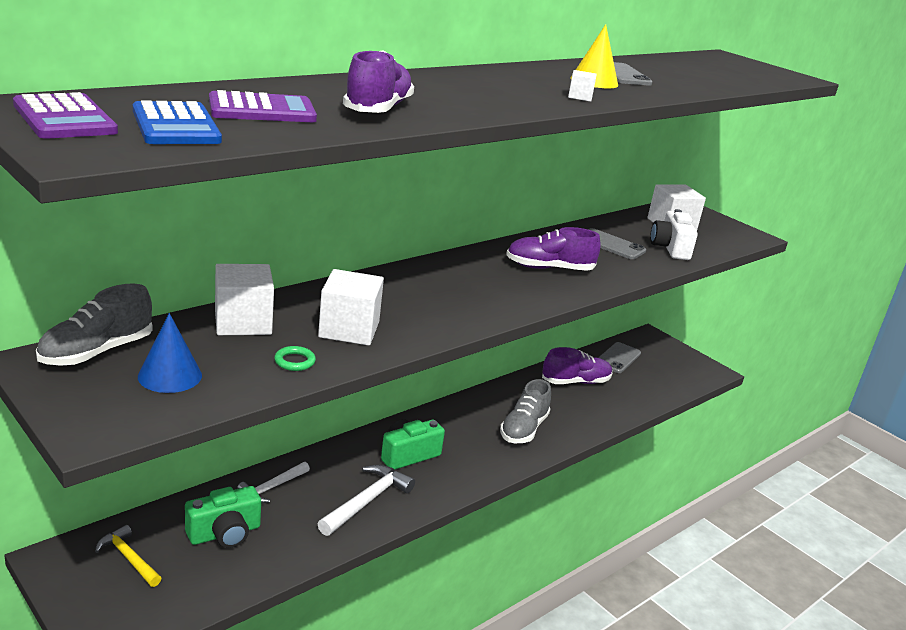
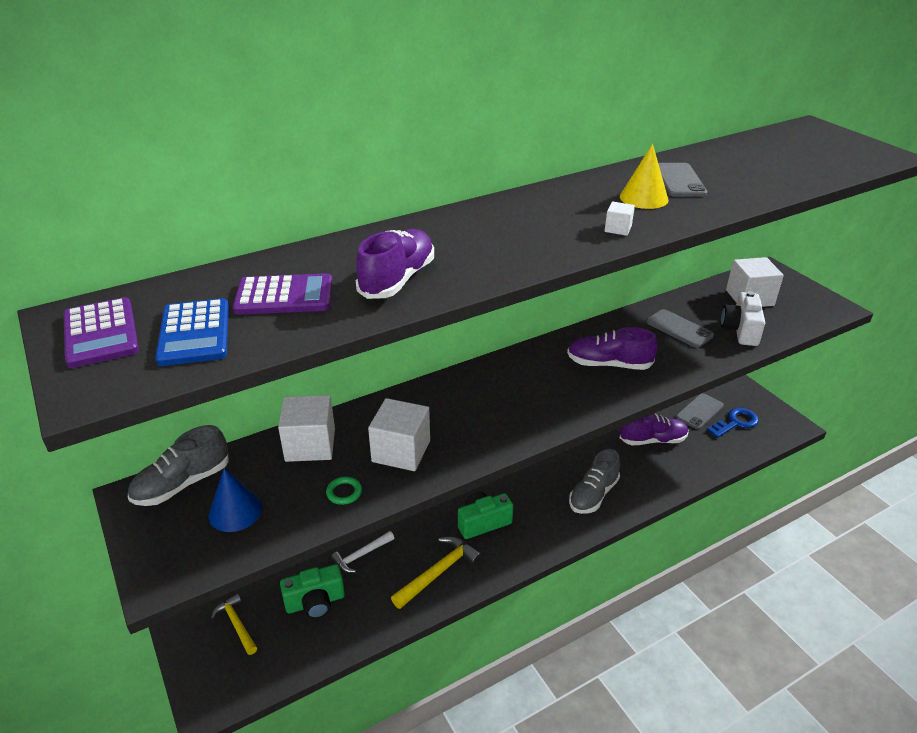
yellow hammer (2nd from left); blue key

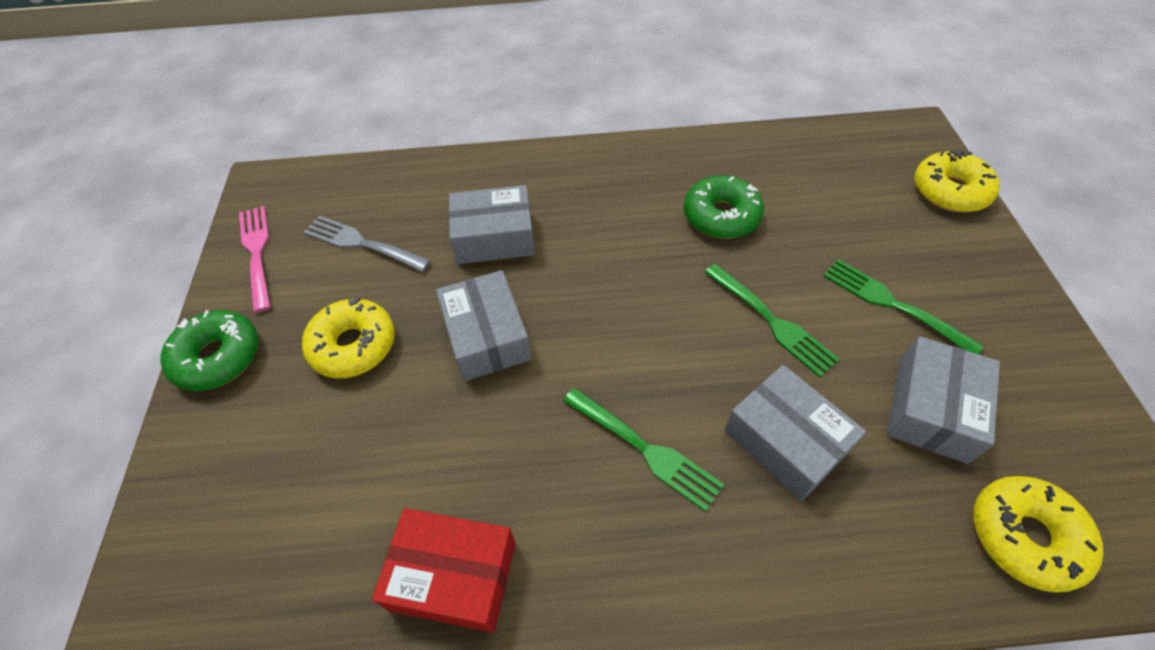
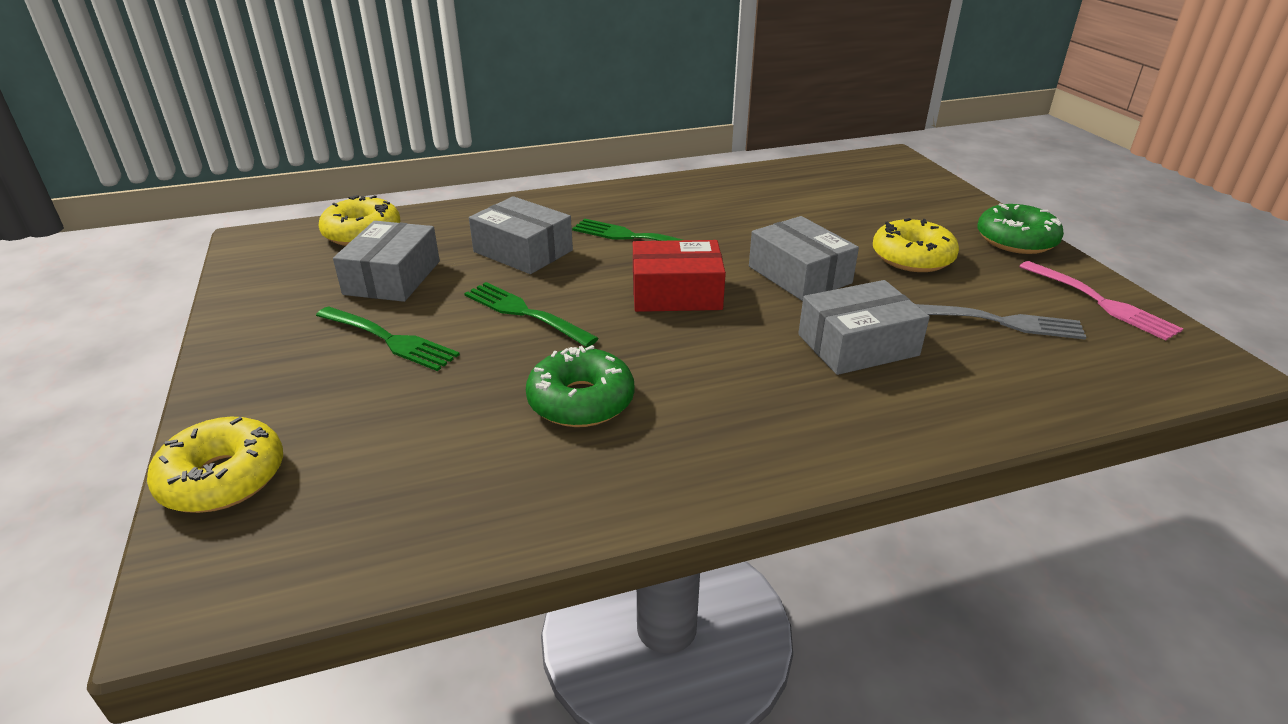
red box

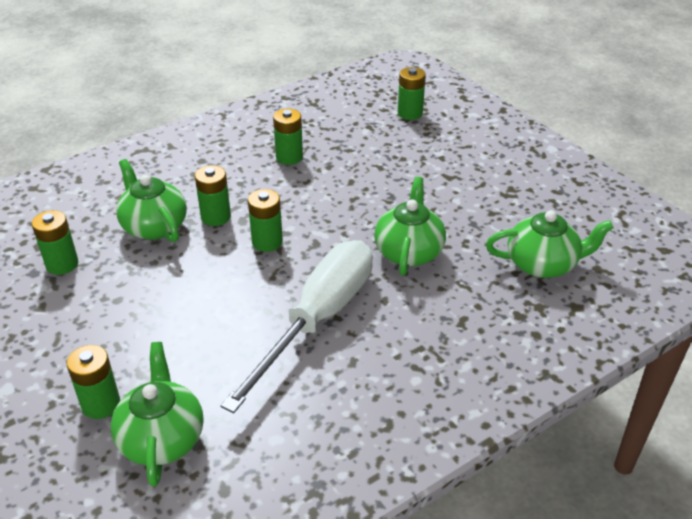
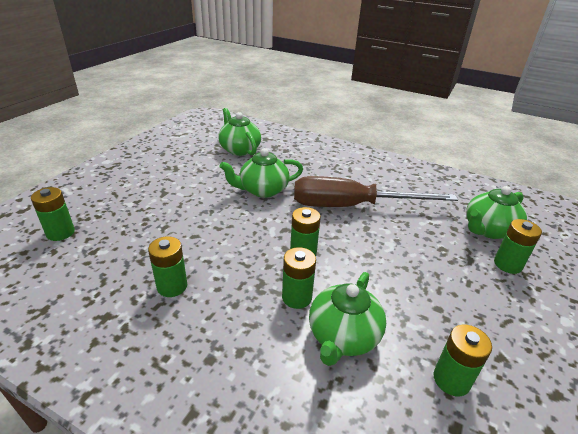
brown screwdriver

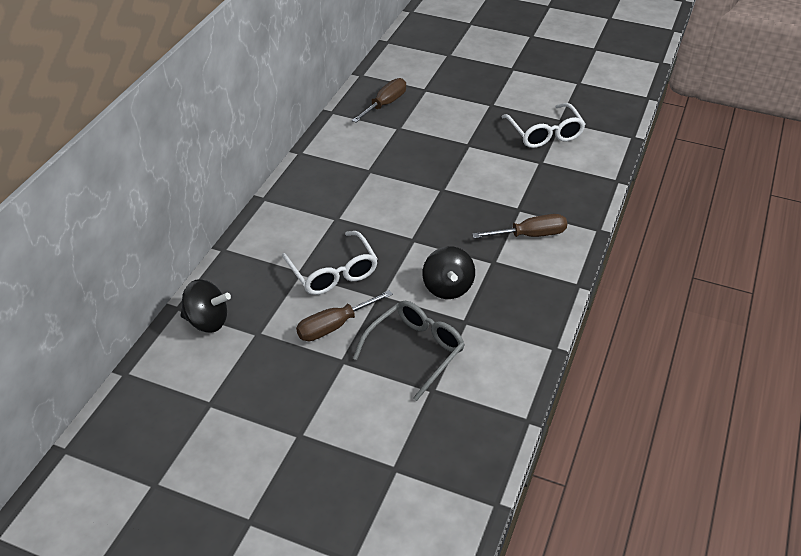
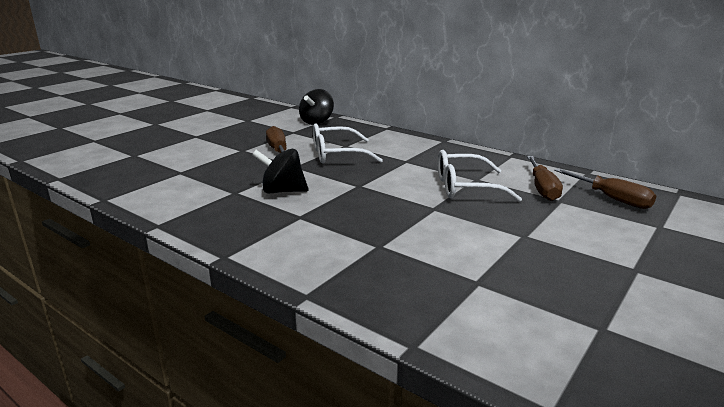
white glasses (2nd from left); brown screwdriver (2nd from left); grey glasses

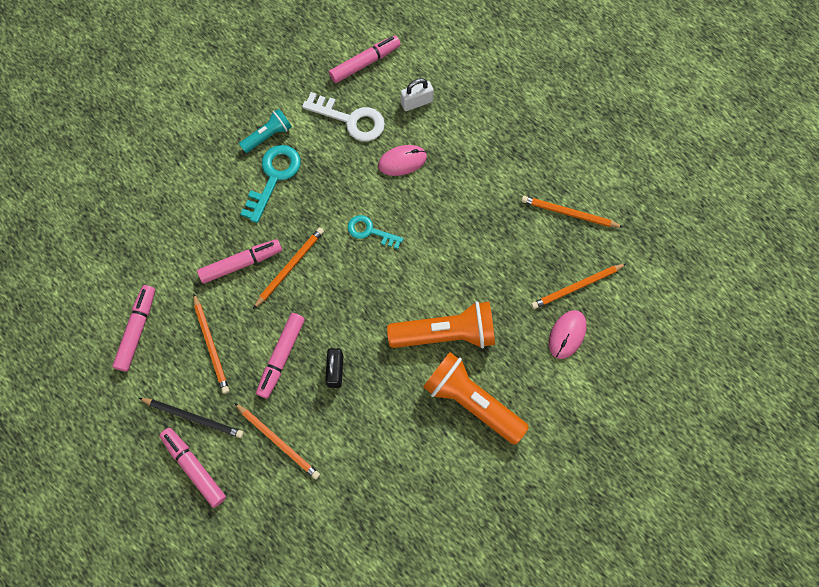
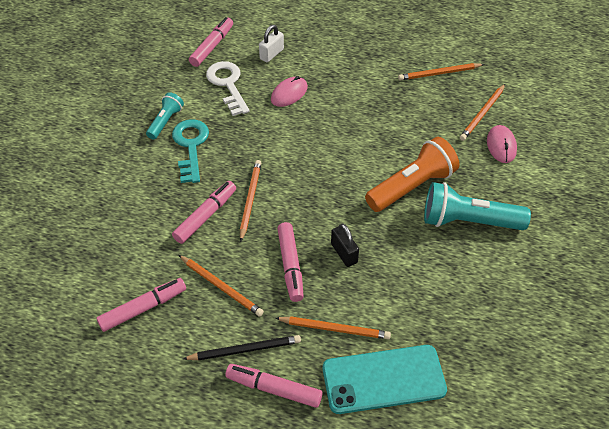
white key; turquoise key (2nd from left in the first image); pink marker (1st from left); turquoise flashlight (2nd from left); turquoise phone

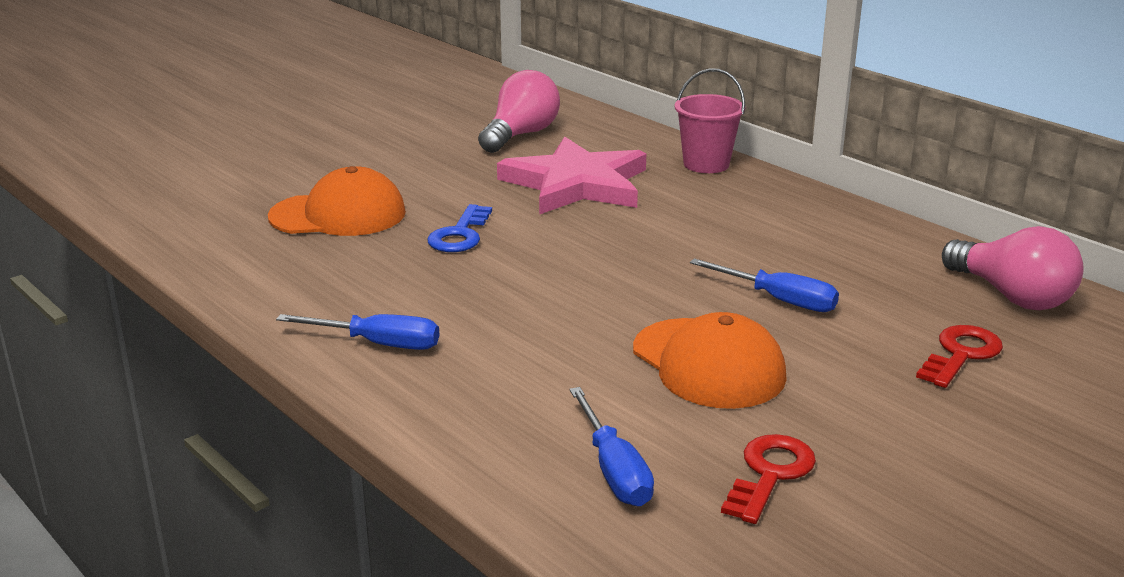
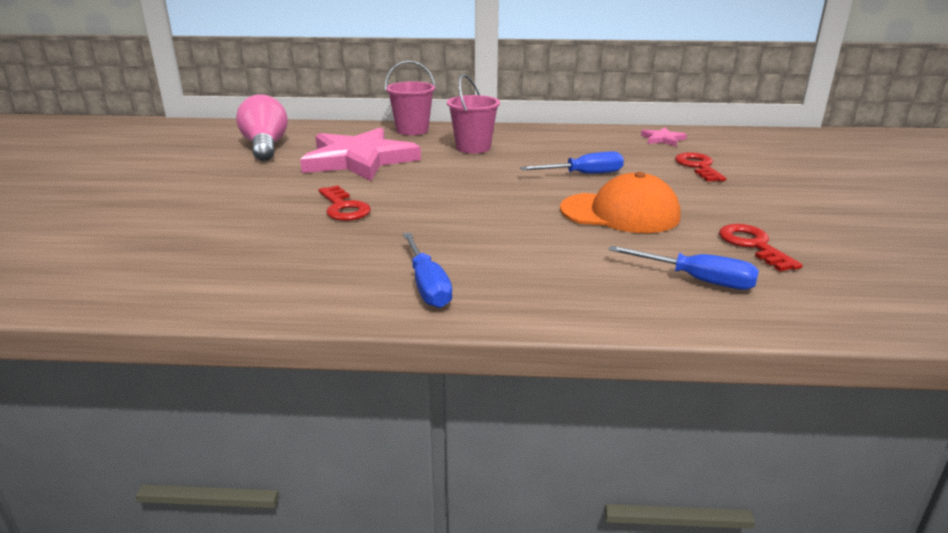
orange cap (1st from left in the first image); red key (1st from left); pink star (2nd from left); blue screwdriver (1st from left); pink bucket (2nd from left)

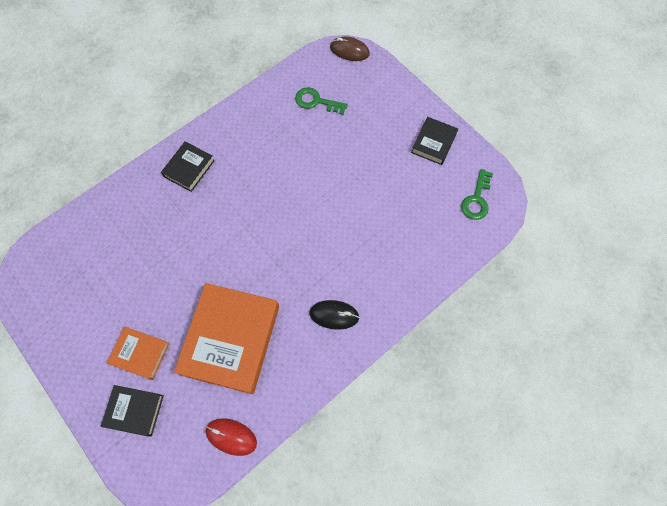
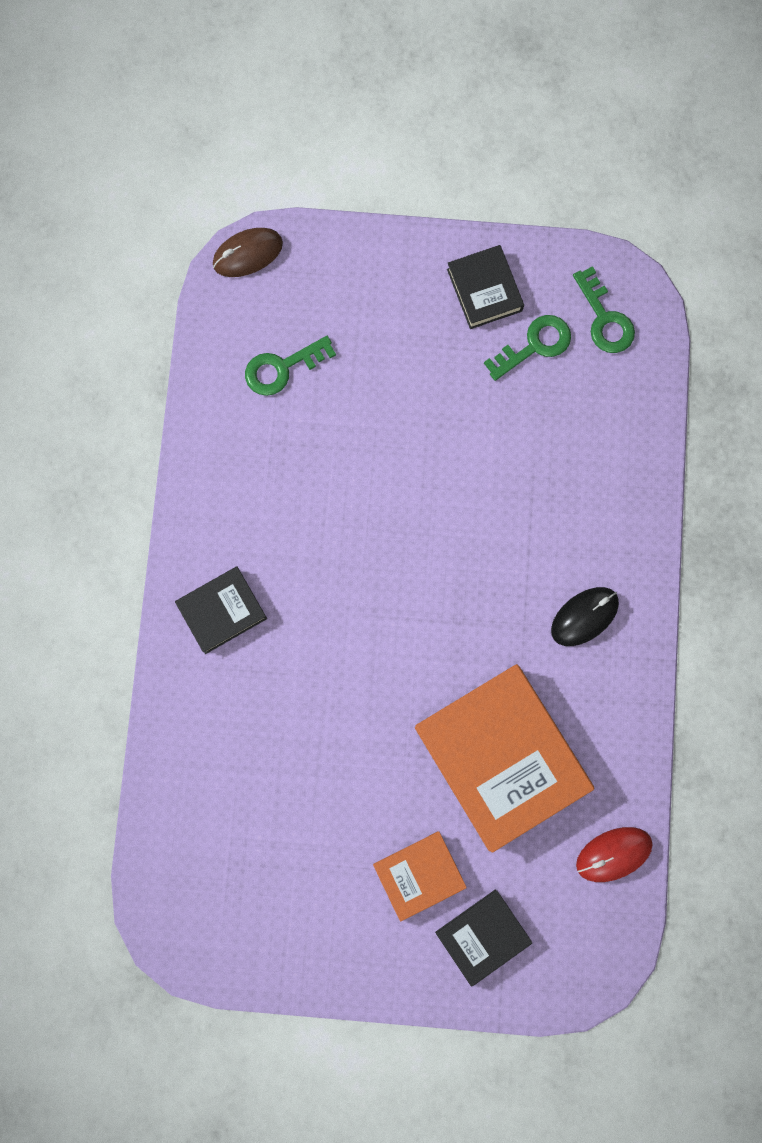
black book (1st from left); green key (2nd from left)

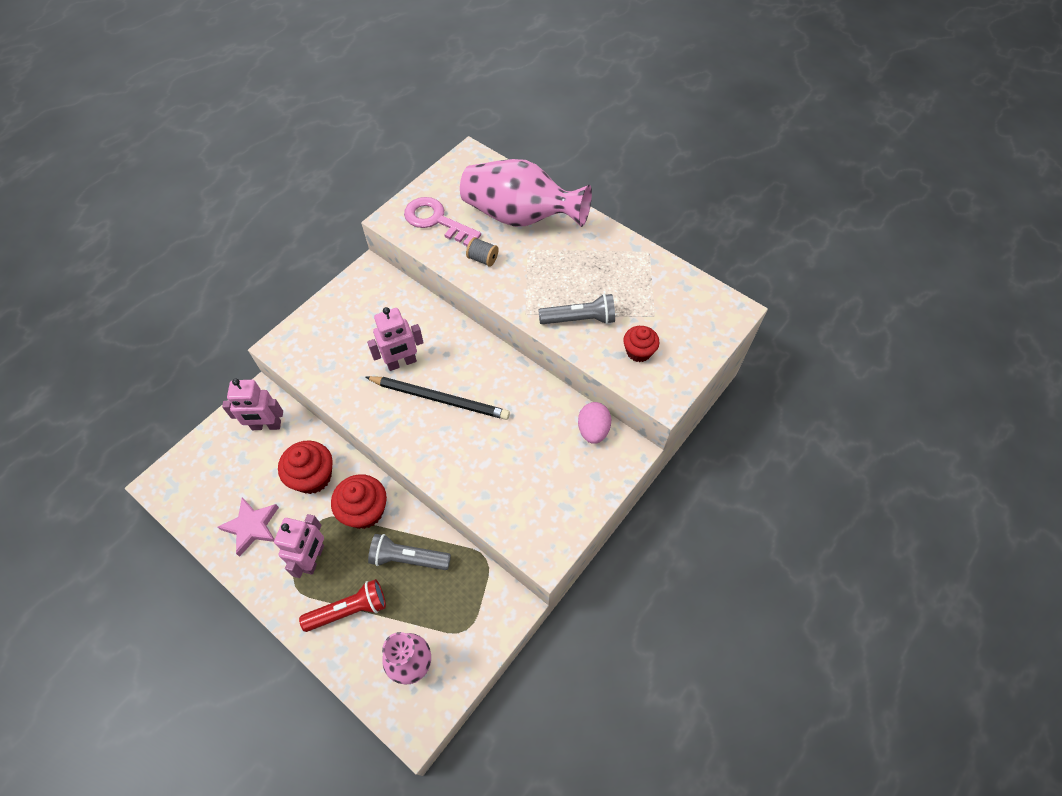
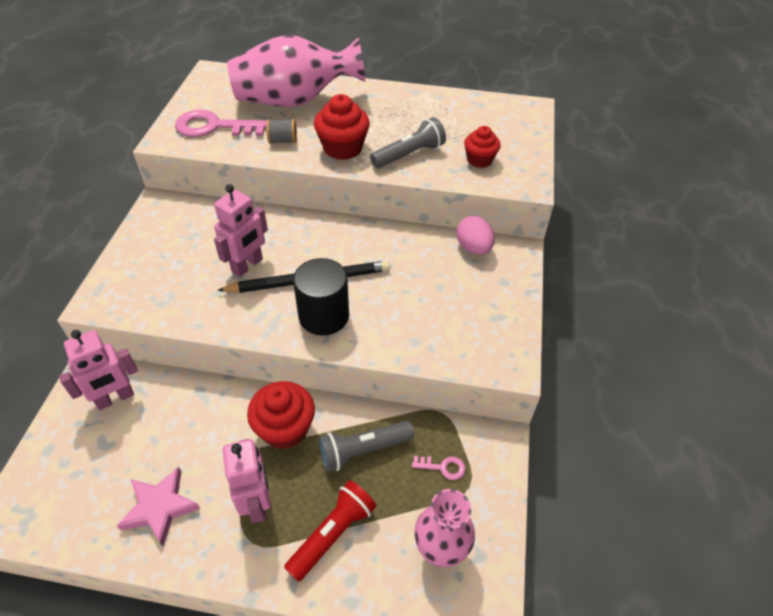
red cupcake (2nd from left); black cylinder; pink key (2nd from left)

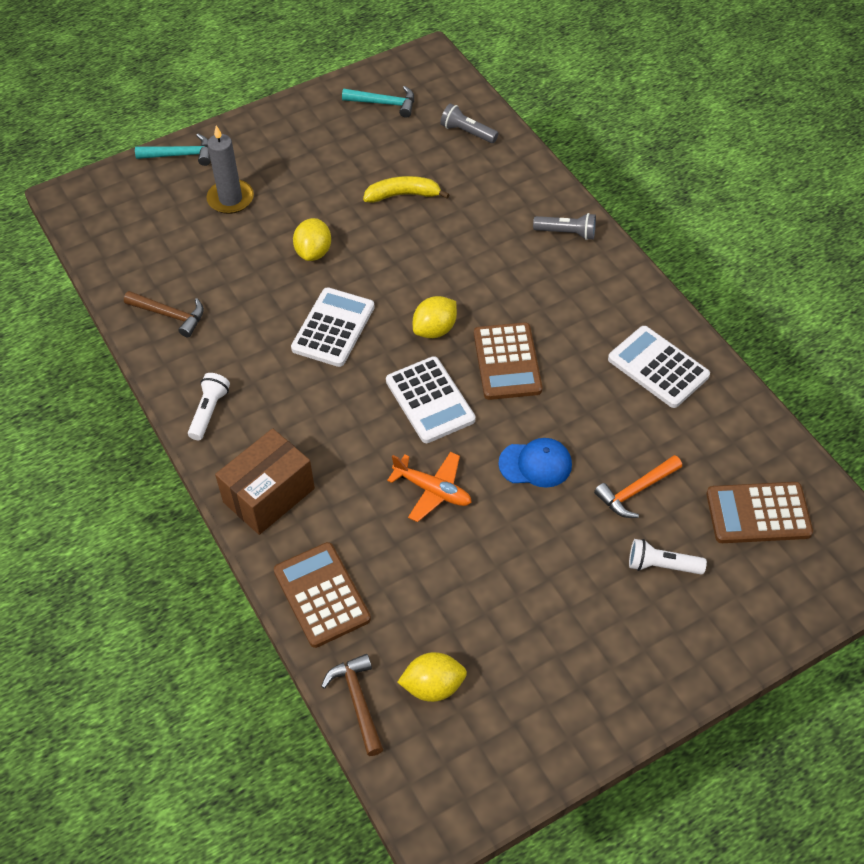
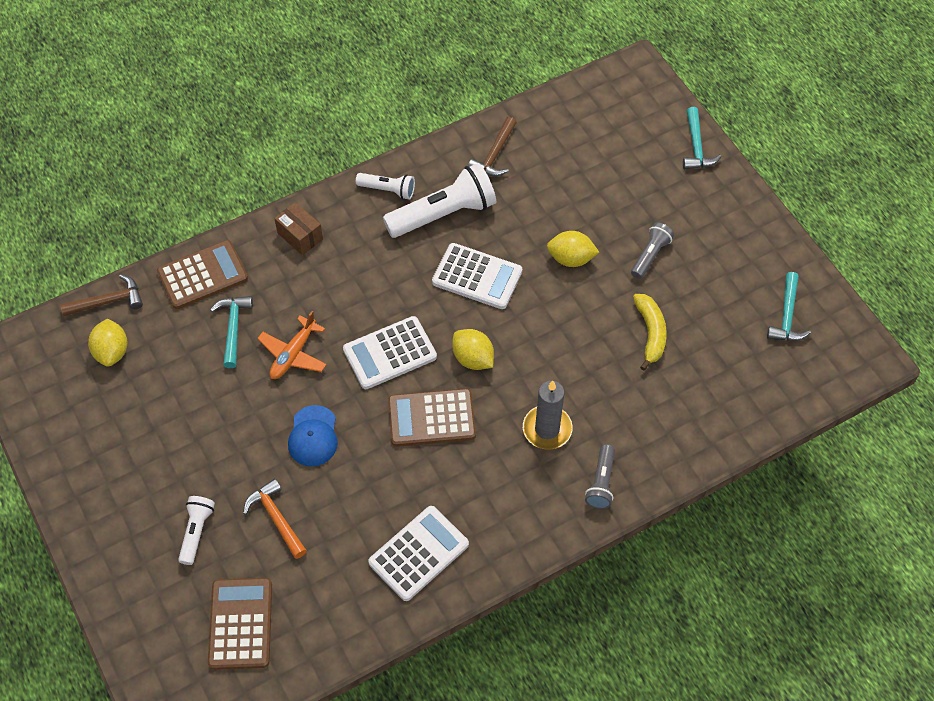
grey flashlight (2nd from left); grey candle; brown box; white flashlight (3rd from left); turquoise hammer (1st from left)

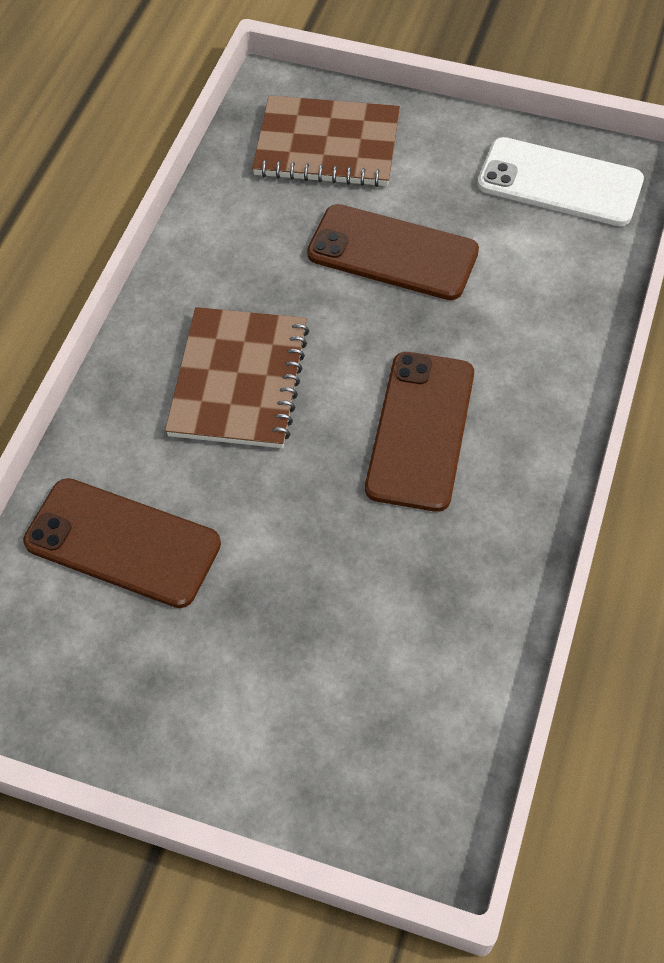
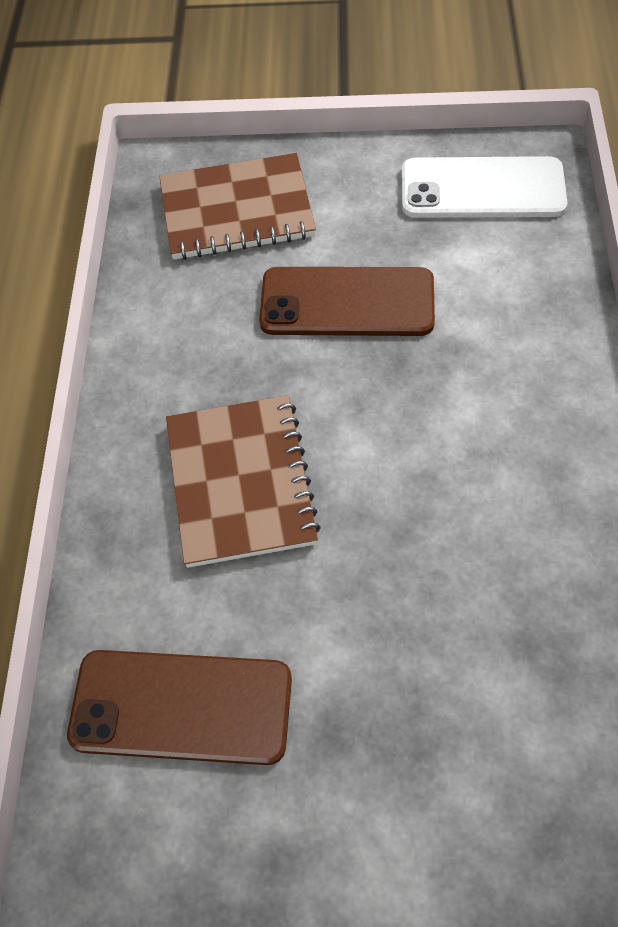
brown phone (3rd from left in the first image)

